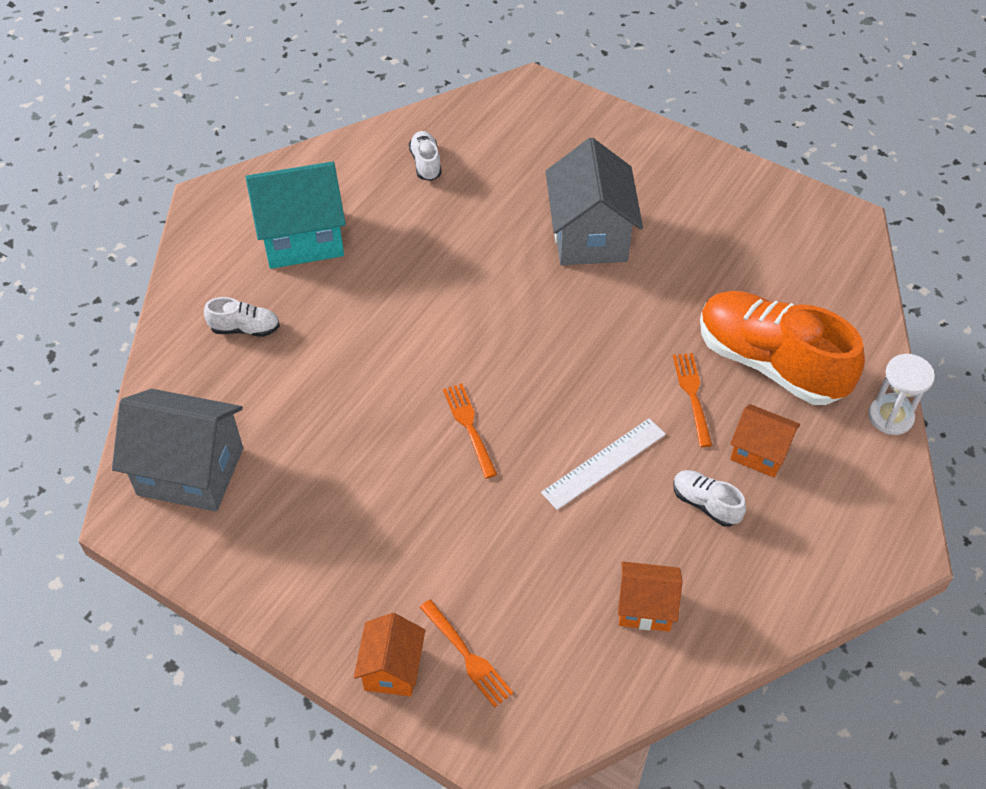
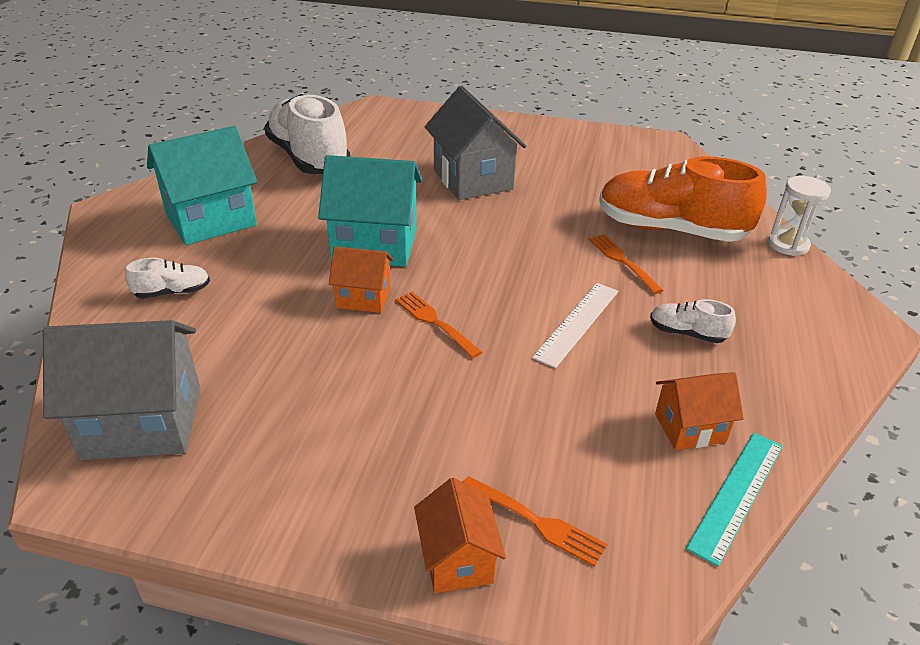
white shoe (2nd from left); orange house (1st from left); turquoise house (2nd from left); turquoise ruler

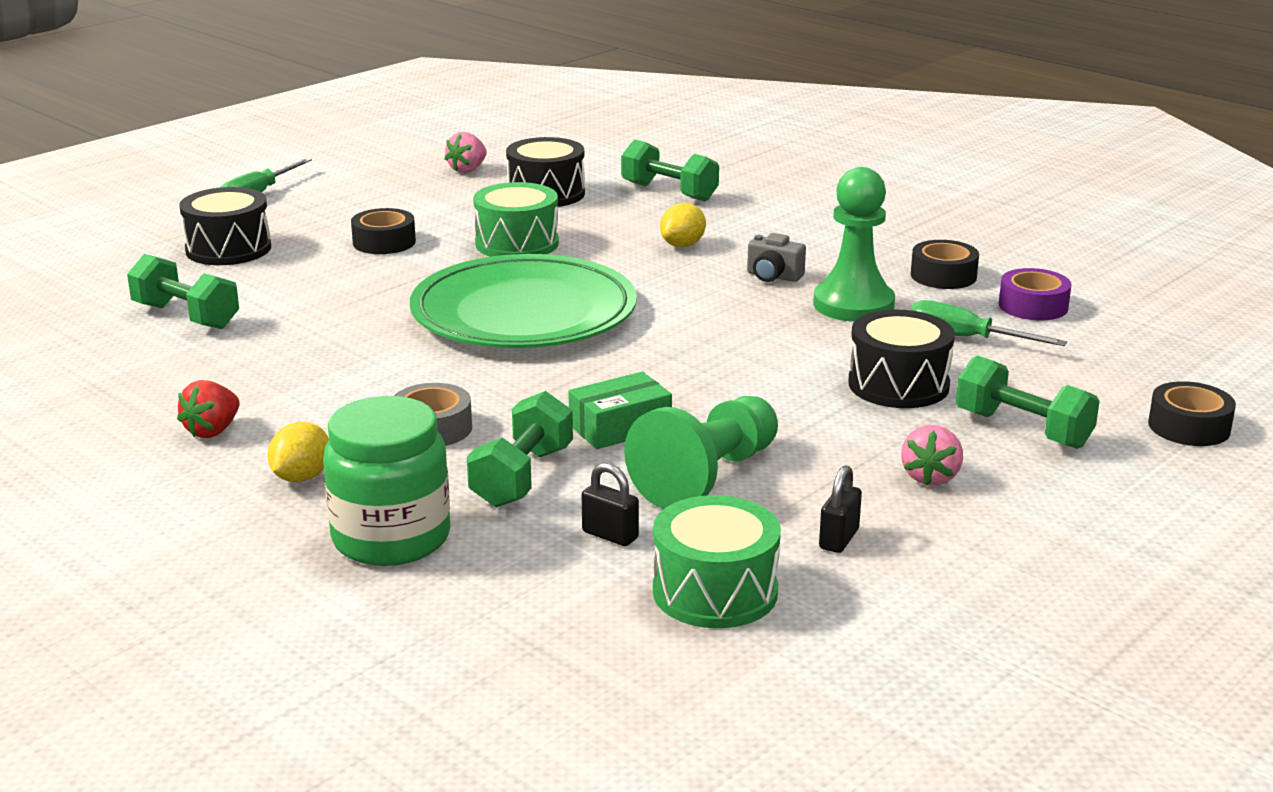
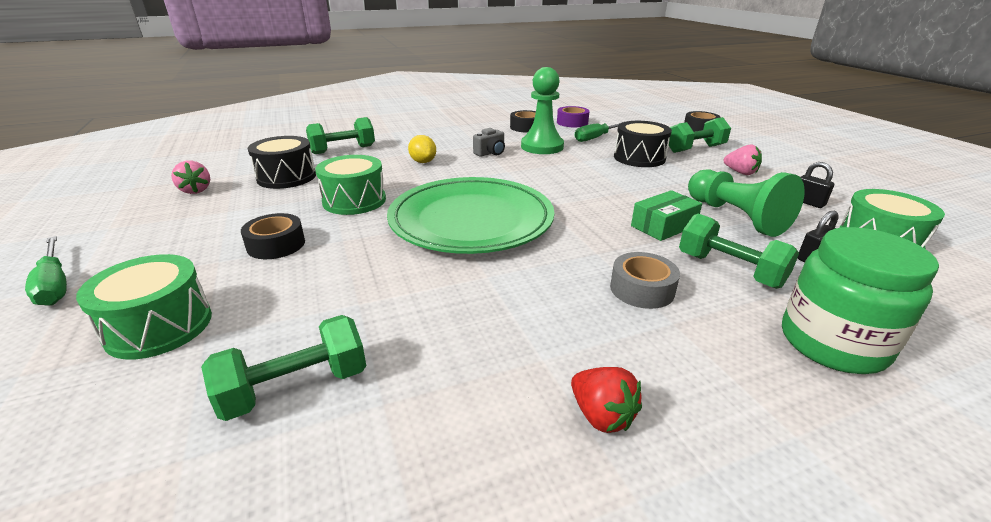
green drum (1st from left); green box; yellow lemon (1st from left in the first image)

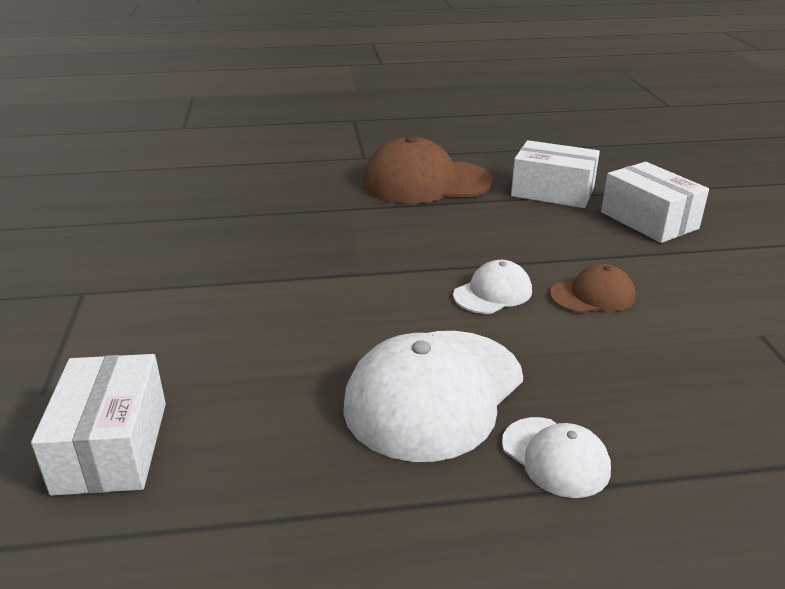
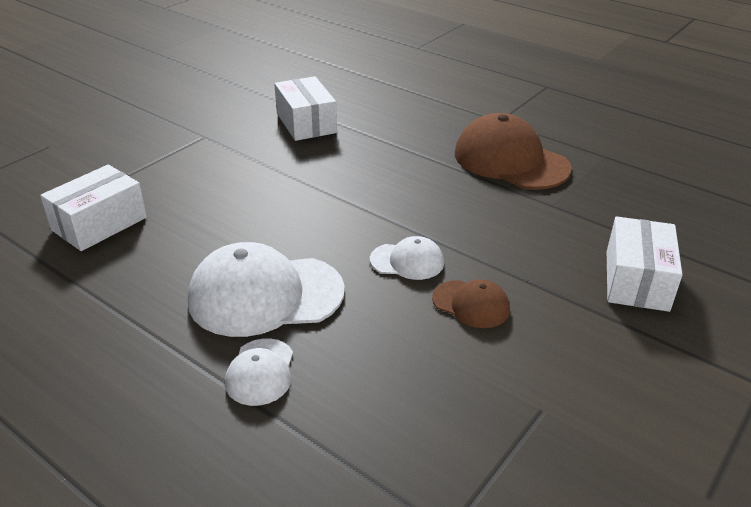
white box (2nd from left)

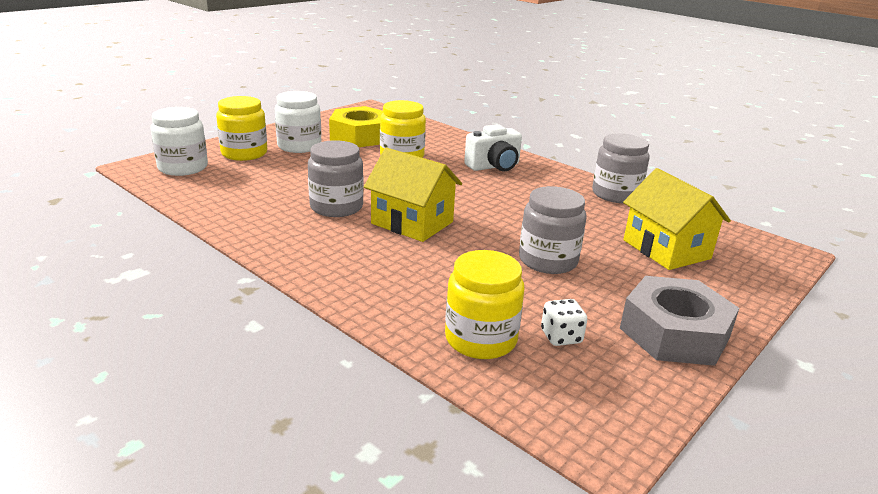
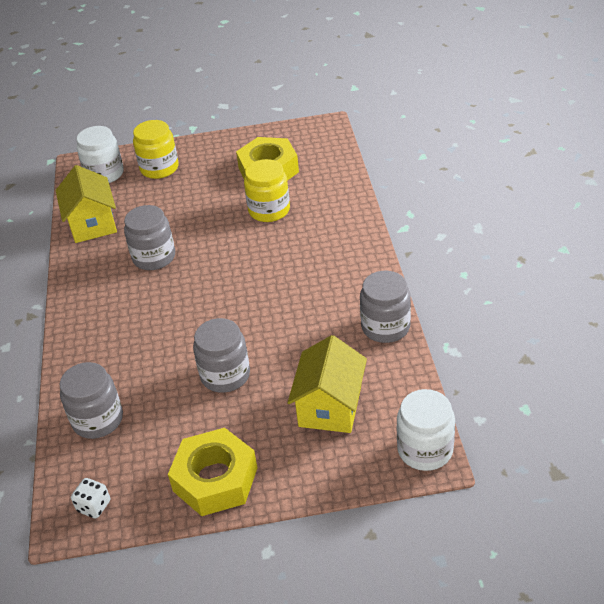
white jar (2nd from left); white camera; yellow house (1st from left); grey jar (1st from left); yellow nut (1st from left); white dice

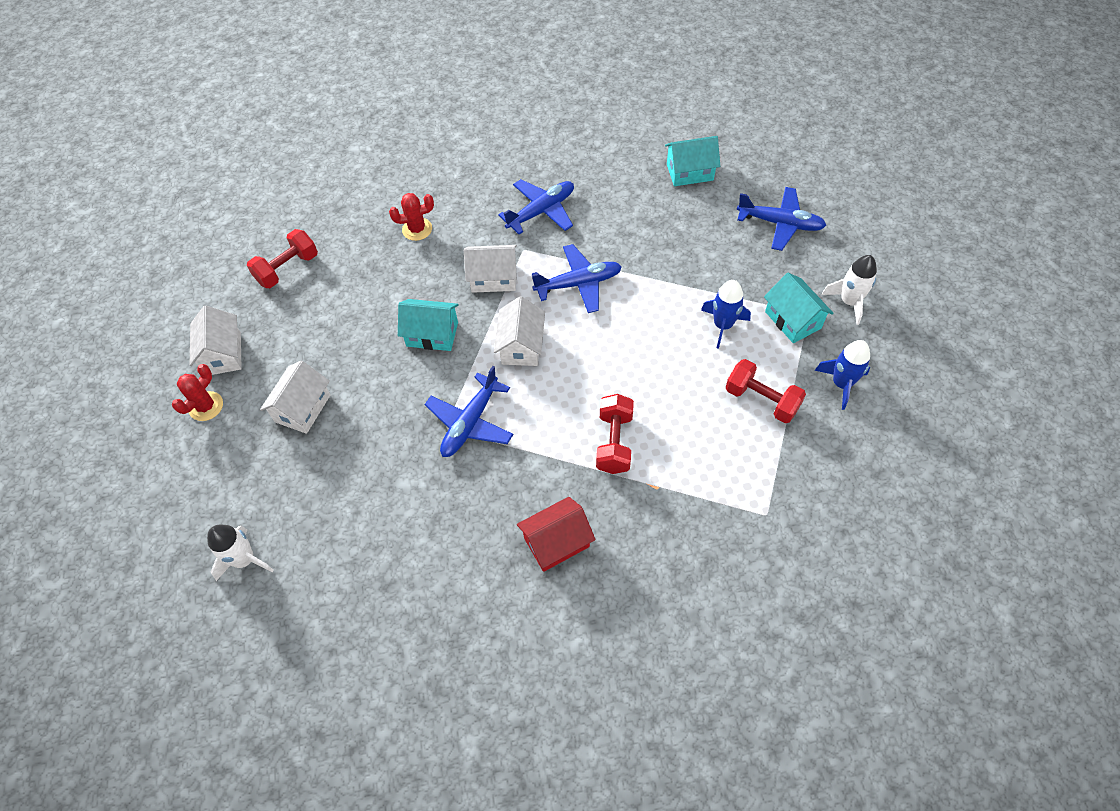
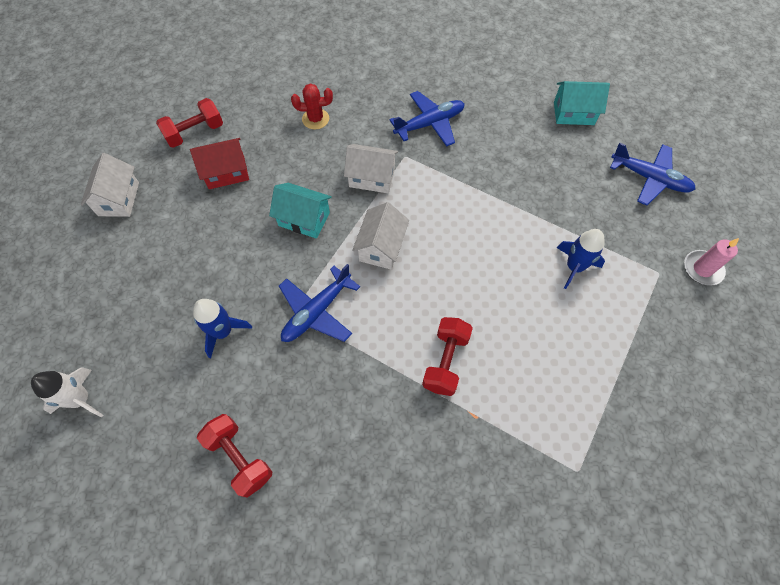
blue plane (3rd from left in the first image); pink candle; turquoise house (3rd from left in the first image); blue rocket (1st from left); red dumbbell (2nd from left); white house (2nd from left in the first image); red cactus (1st from left in the first image); red house

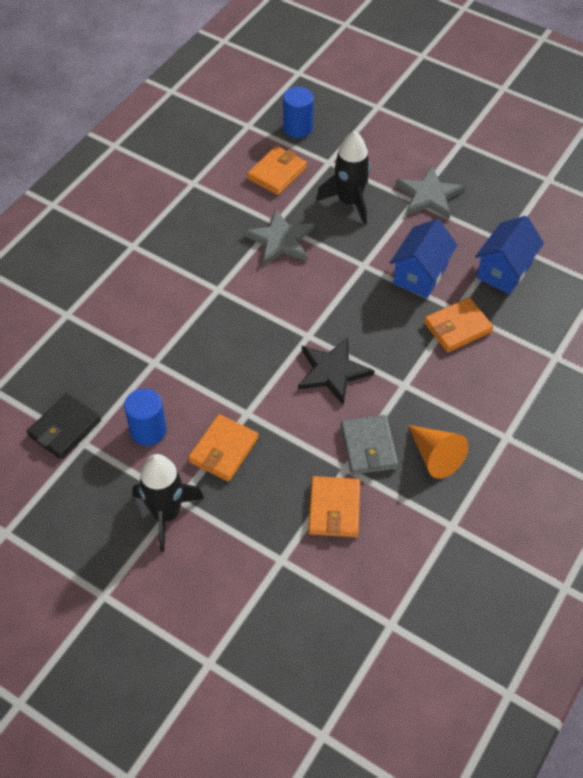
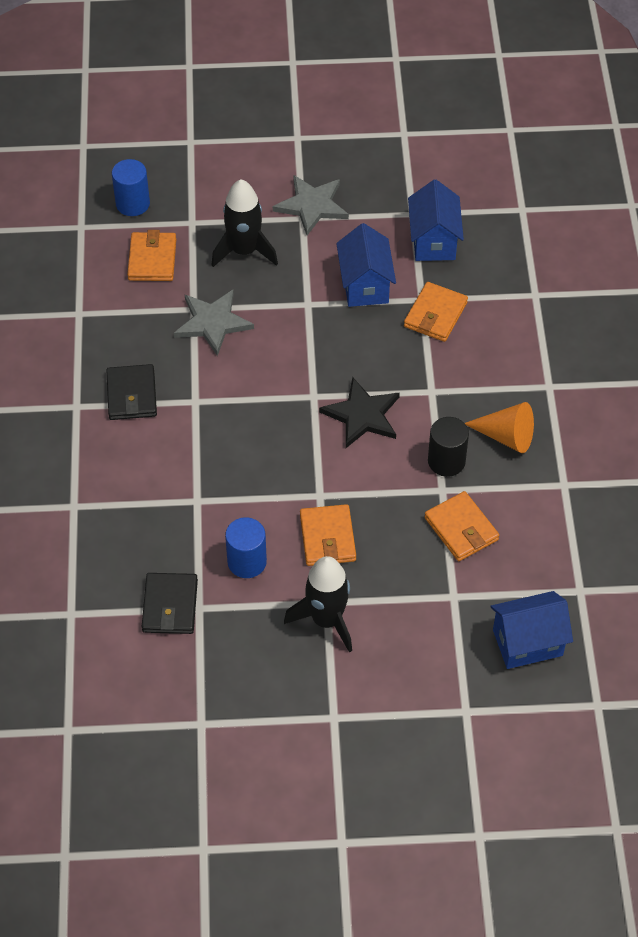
black cylinder; black wallet (1st from left); blue house (3rd from left)

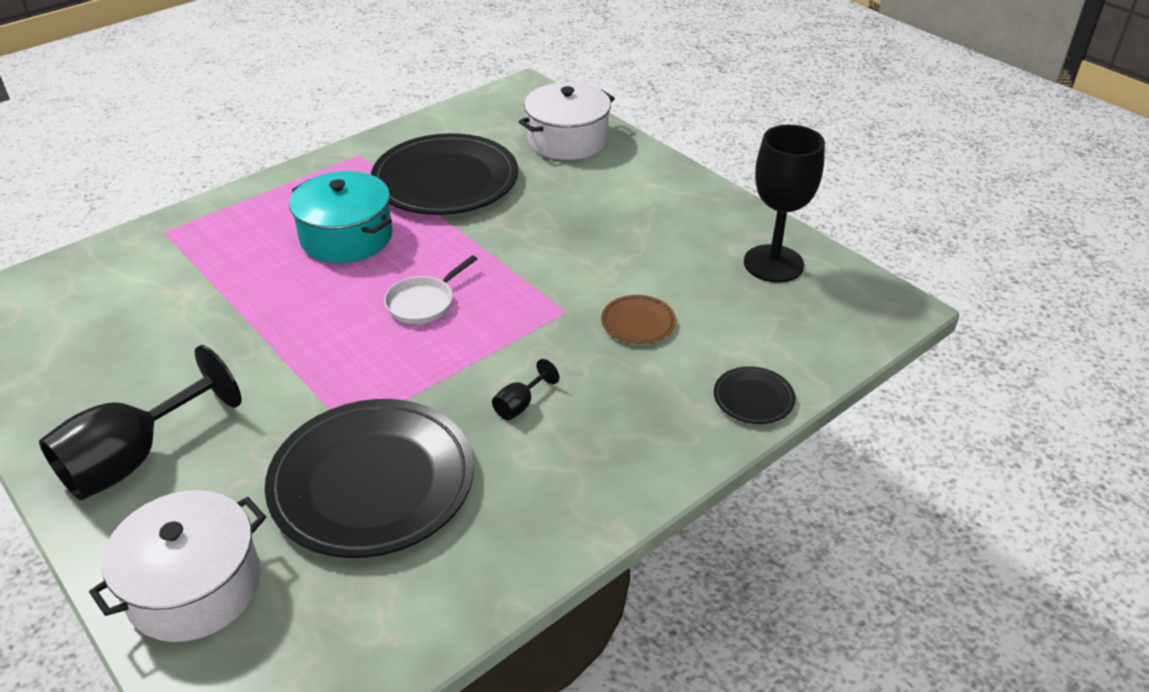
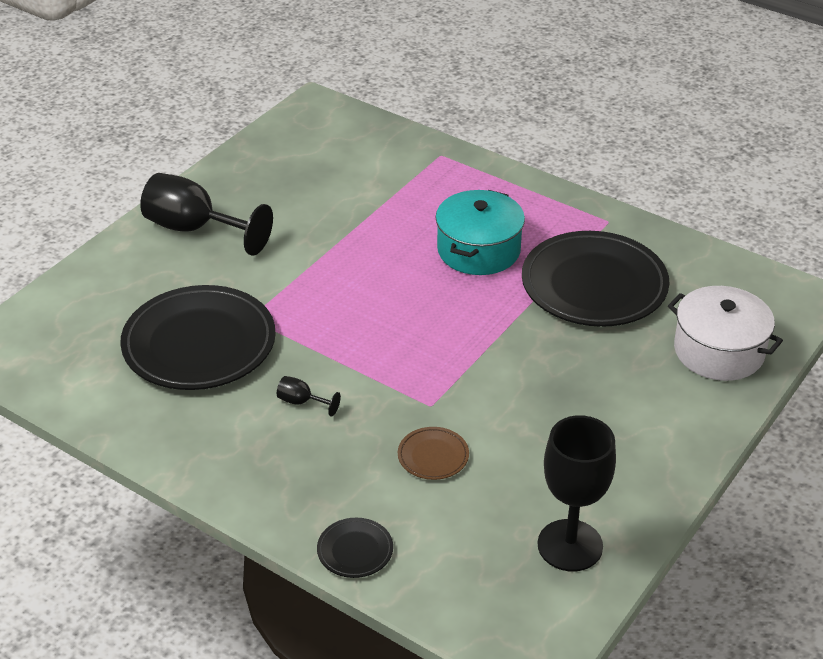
white pan; white pot (1st from left in the first image)

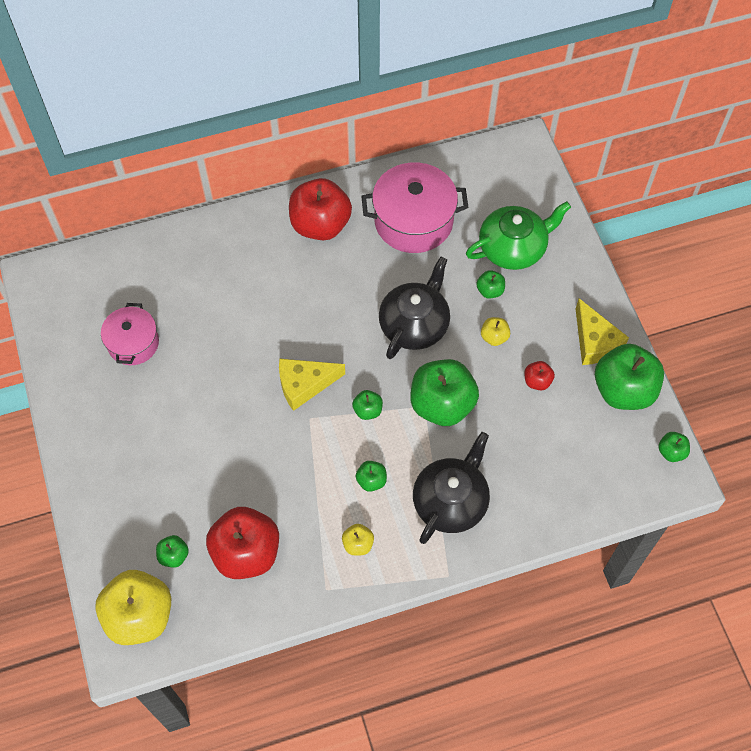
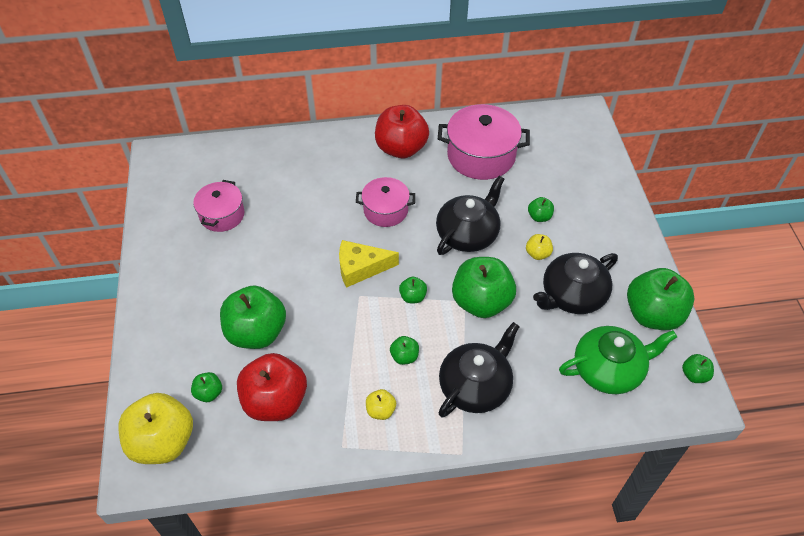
green teapot; yellow cheese (2nd from left in the first image); black teapot (3rd from left); pink pot (2nd from left); green apple (2nd from left)

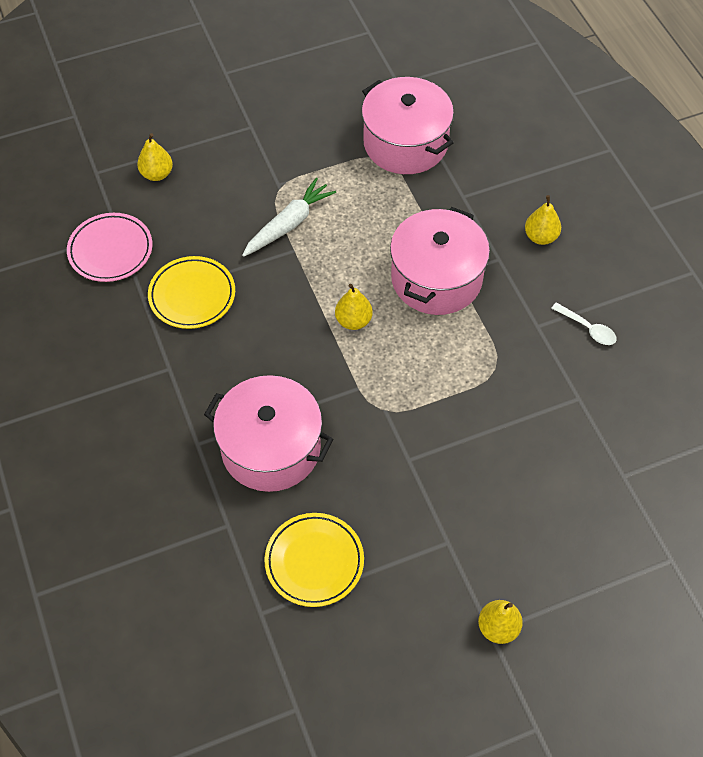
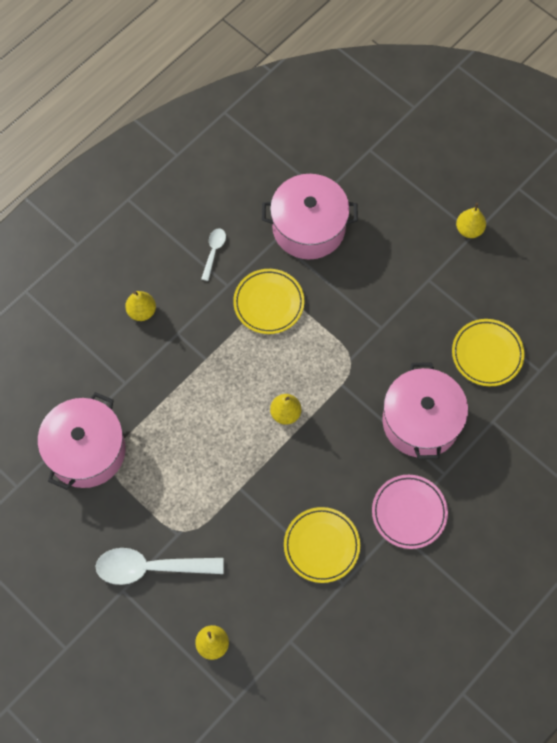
white carrot; pink pot (2nd from left); pink plate; yellow plate (1st from left); white spoon (1st from left)

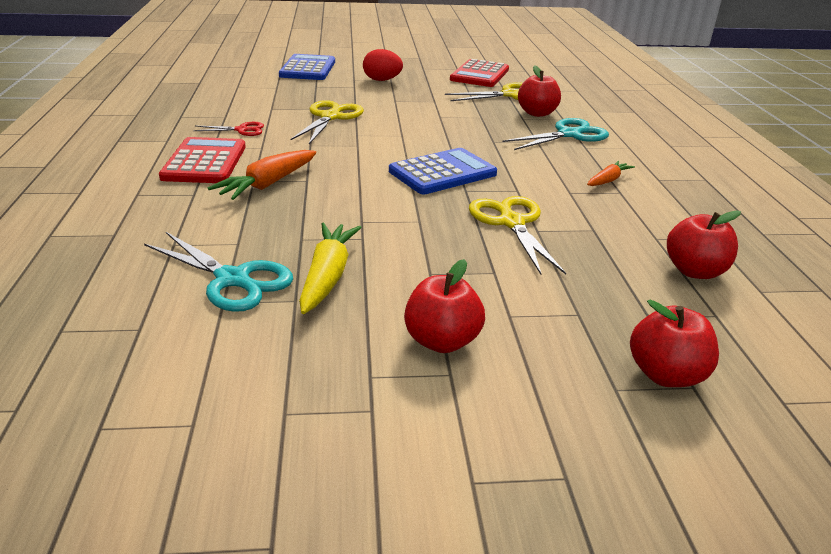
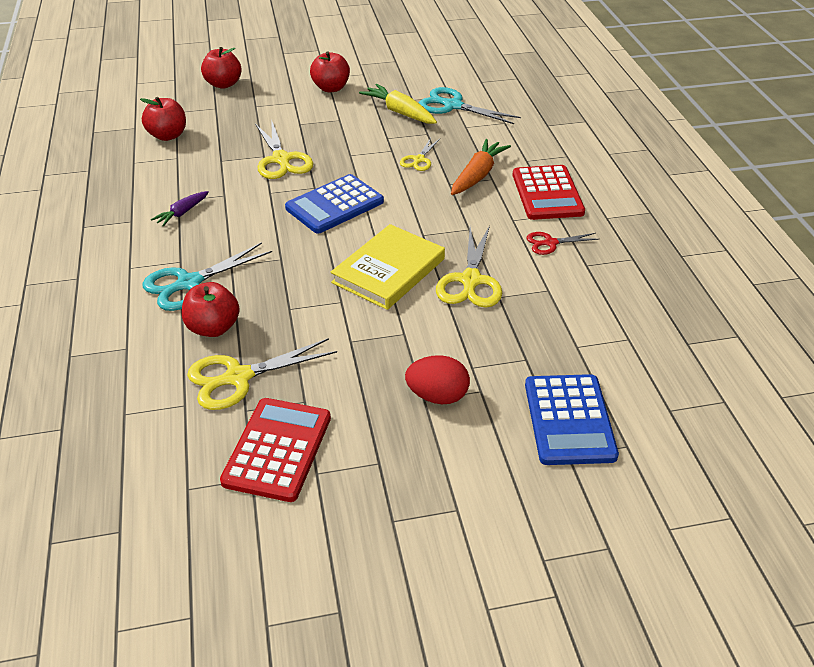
purple carrot; yellow carrot; yellow scissors (3rd from left); yellow book

